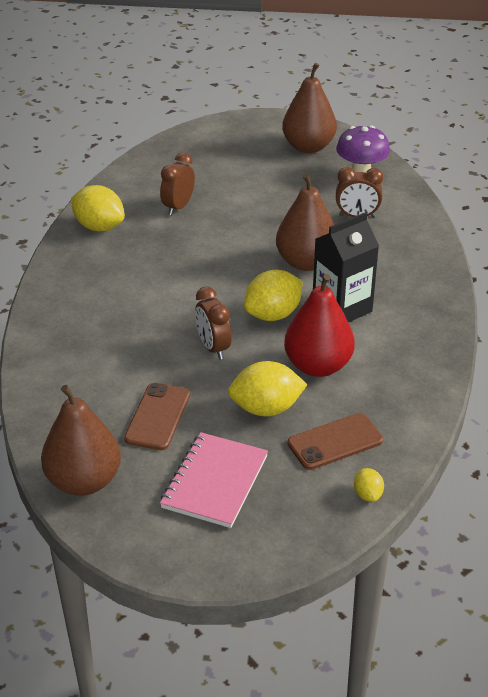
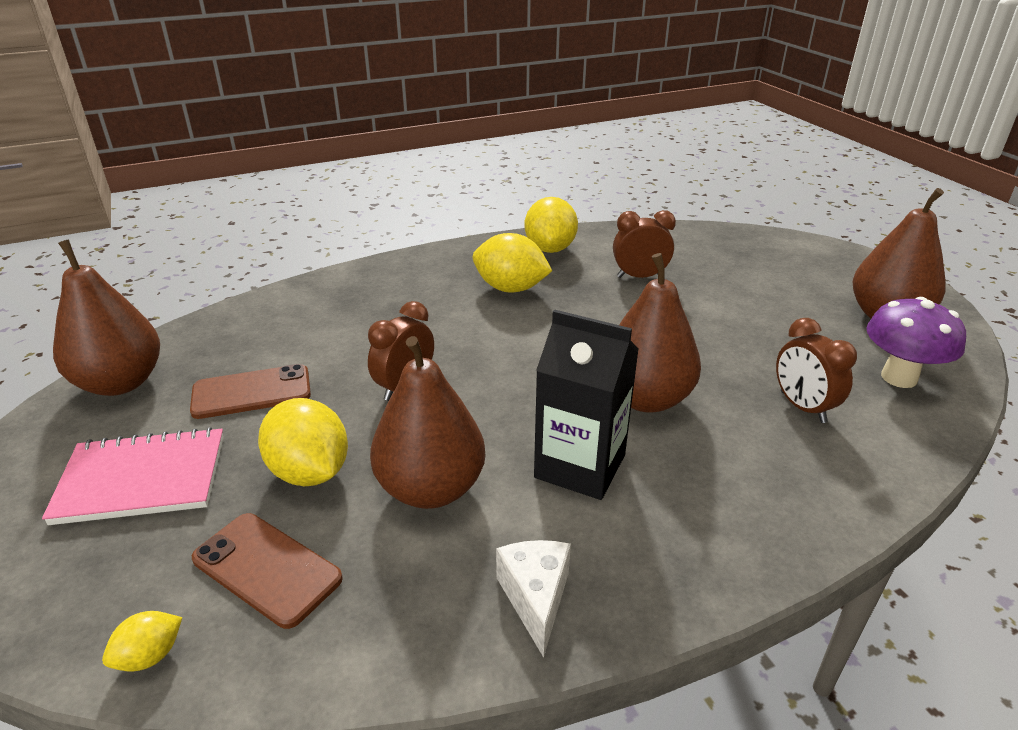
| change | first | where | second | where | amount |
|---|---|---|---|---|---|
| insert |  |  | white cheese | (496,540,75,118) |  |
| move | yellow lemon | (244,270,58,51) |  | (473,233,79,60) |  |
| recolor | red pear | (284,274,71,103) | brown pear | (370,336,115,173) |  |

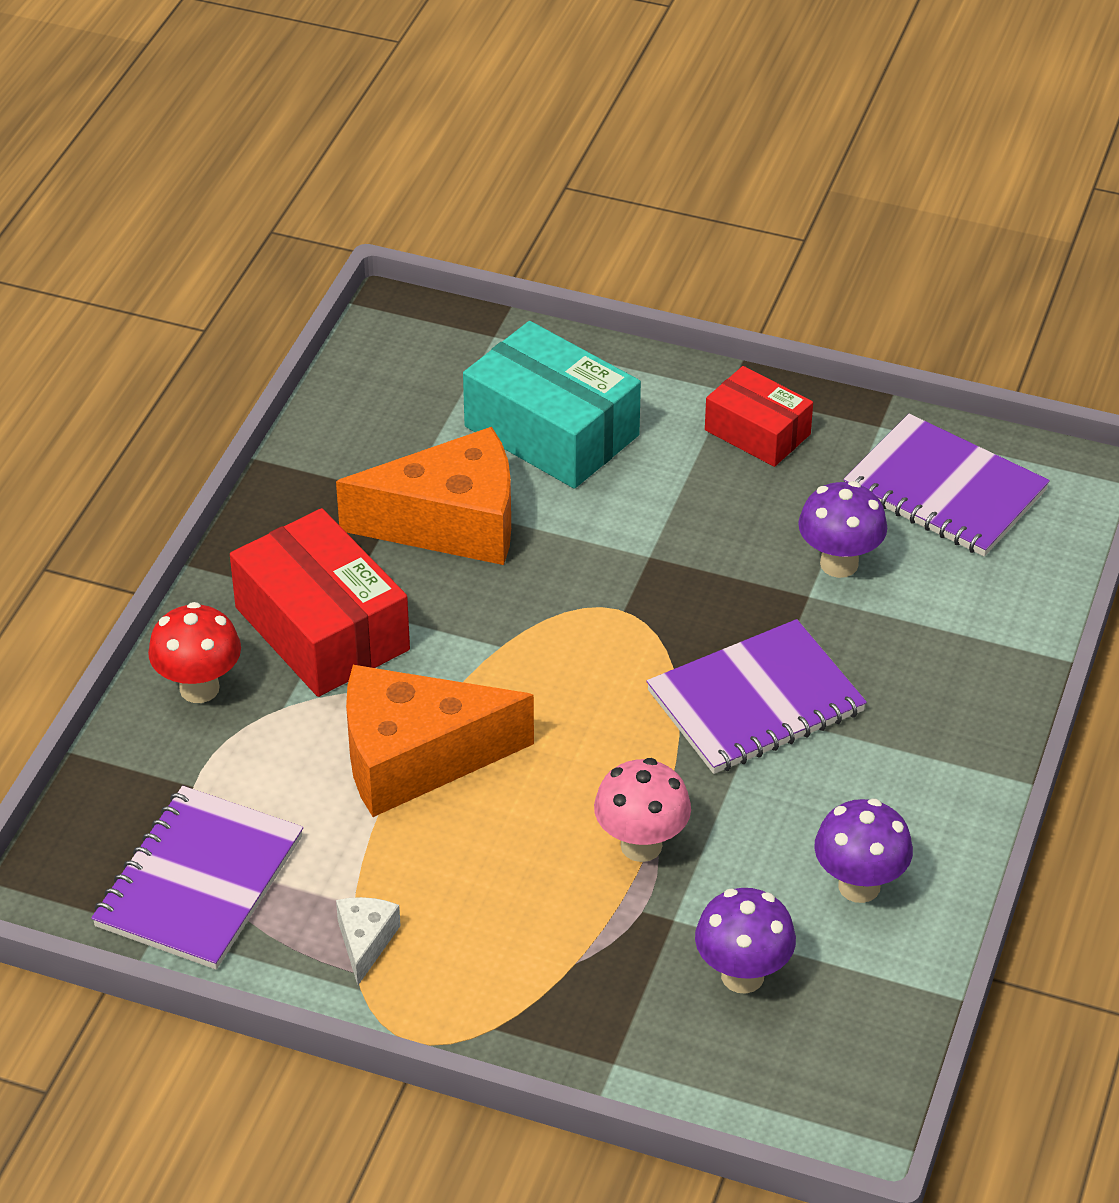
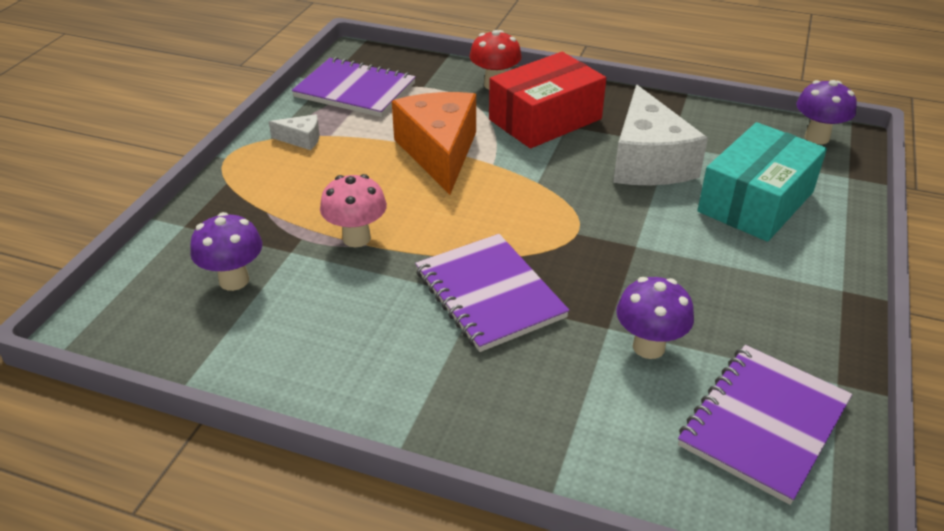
| change | first | where | second | where | amount |
|---|---|---|---|---|---|
| delete | red box | (705,366,108,101) |  |  |  |
| move | purple mushroom | (814,799,99,104) |  | (796,80,61,65) |  |
| recolor | orange cheese | (336,427,175,138) | white cheese | (613,85,95,100) |  |

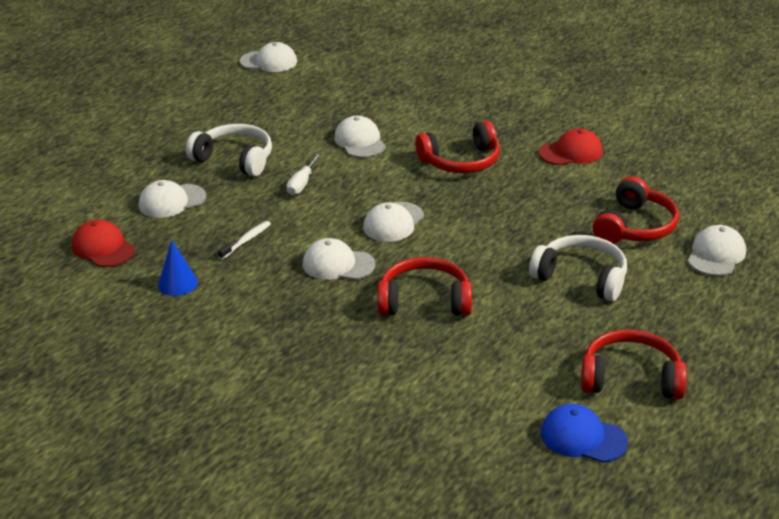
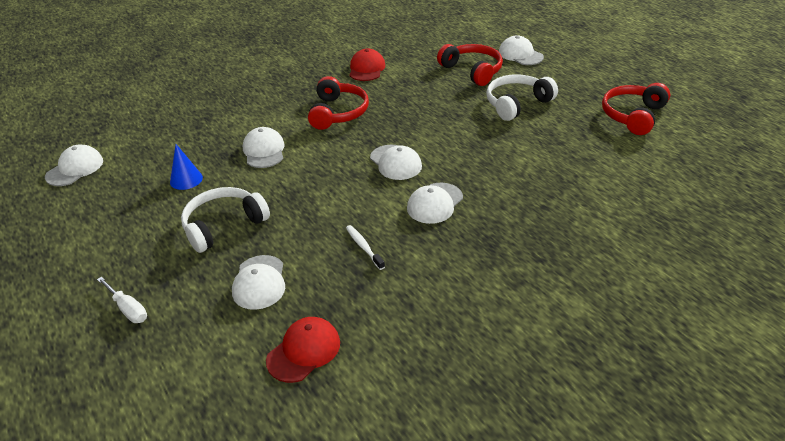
| change | first | where | second | where | amount |
|---|---|---|---|---|---|
| delete | red headphones | (377,257,95,59) |  |  |  |
| delete | blue cap | (541,404,87,59) |  |  |  |
| move | blue cone | (158,240,40,56) |  | (170,144,33,46) |  |
| move | white screwdriver | (286,153,35,42) |  | (97,277,50,46) |  |
| rotate | red cap | (72,220,63,47) |  | (266,317,74,66) | 150 degrees clockwise |
| rotate | white cap | (334,116,52,42) |  | (243,127,42,41) | 75 degrees clockwise |

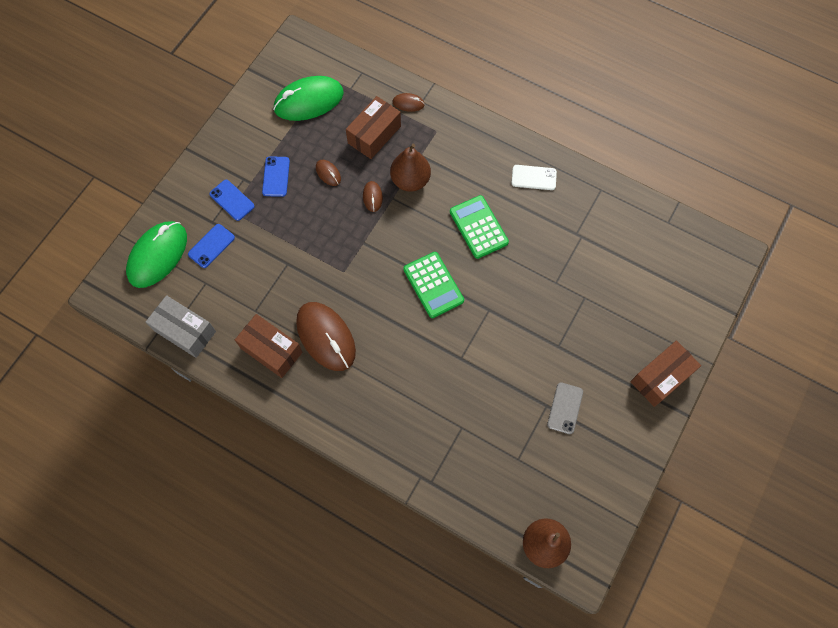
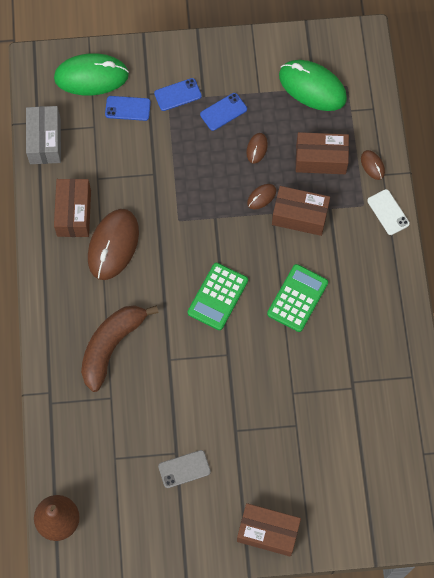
| change | first | where | second | where | amount |
|---|---|---|---|---|---|
| insert |  |  | brown banana | (81,305,78,87) |  |
| move | white phone | (512,165,45,25) |  | (367,189,43,46) |  |
| replace | brown pear | (390,144,41,48) | brown box | (272,186,58,50) |  |
| rotate | blue phone | (209,180,46,41) |  | (154,78,48,33) | 60 degrees clockwise |

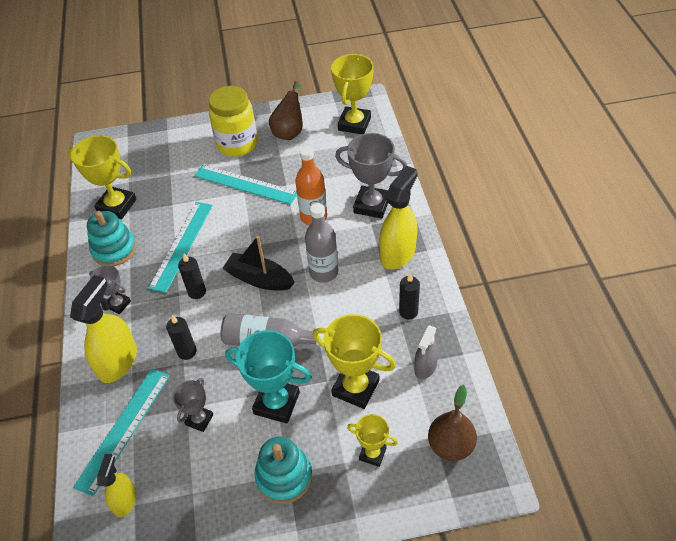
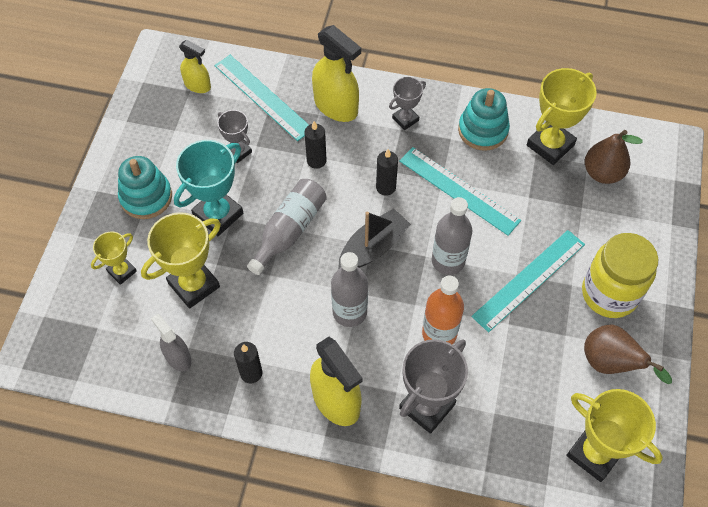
| change | first | where | second | where | amount |
|---|---|---|---|---|---|
| insert |  |  | grey bottle | (432,197,40,78) |  |
| move | brown pear | (428,385,49,76) |  | (585,130,58,54) |  |

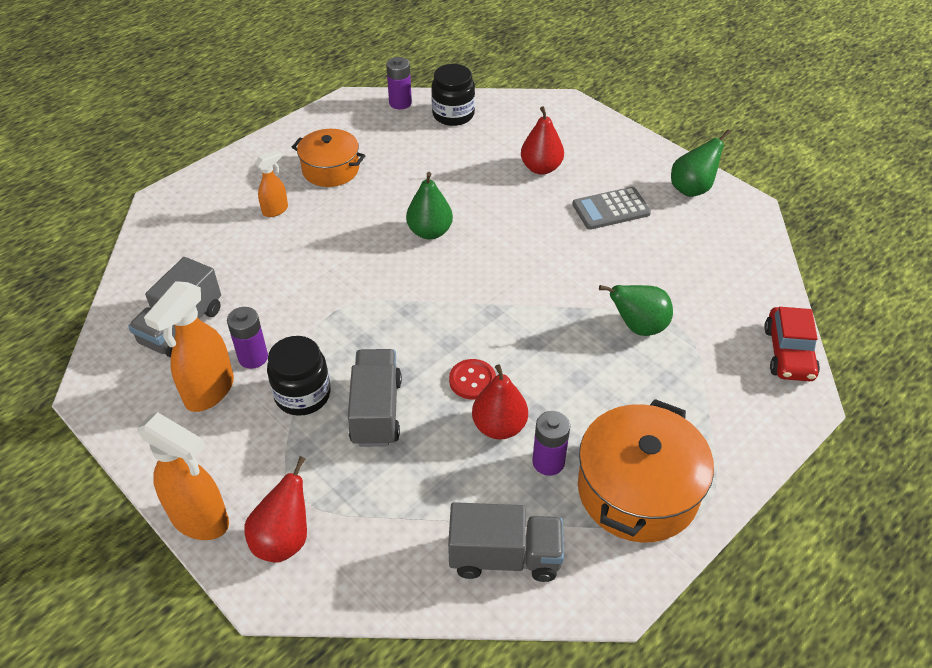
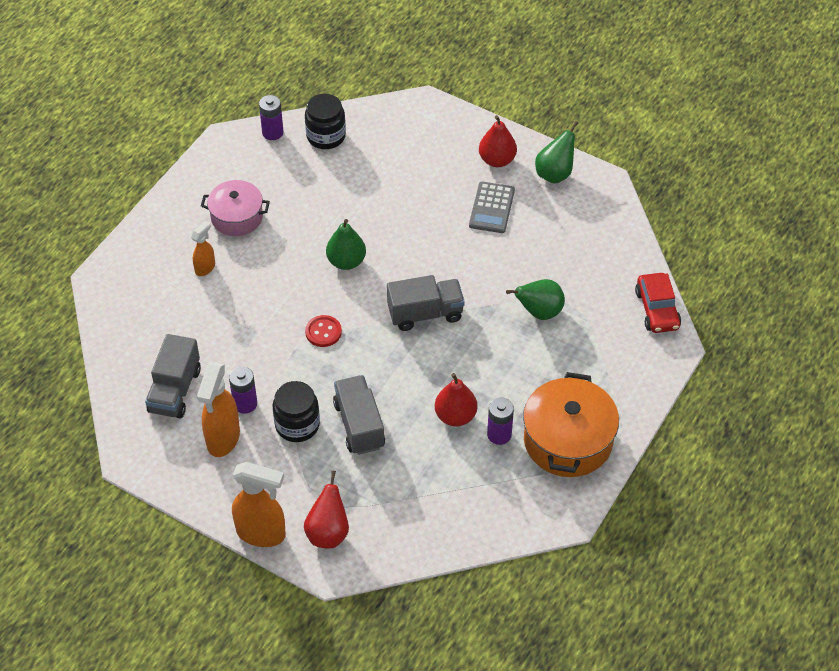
| change | first | where | second | where | amount |
|---|---|---|---|---|---|
| move | grey truck | (448,502,116,80) |  | (387,275,78,56) |  |
| move | red button | (449,359,47,41) |  | (305,315,37,32) |  |
| move | red pear | (521,107,43,68) |  | (479,115,38,52) |  |
| recolor | orange pot | (292,129,74,58) | pink pot | (201,180,69,56) |  |
| rotate | grey calculator | (572,187,79,43) |  | (469,182,46,51) | 45 degrees counterclockwise |

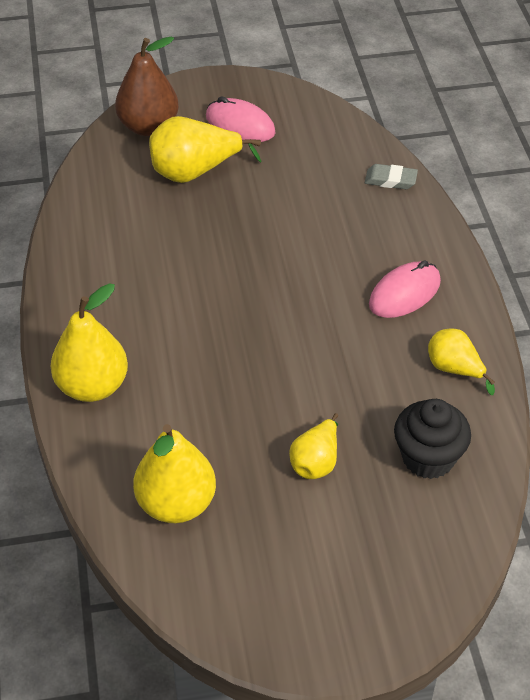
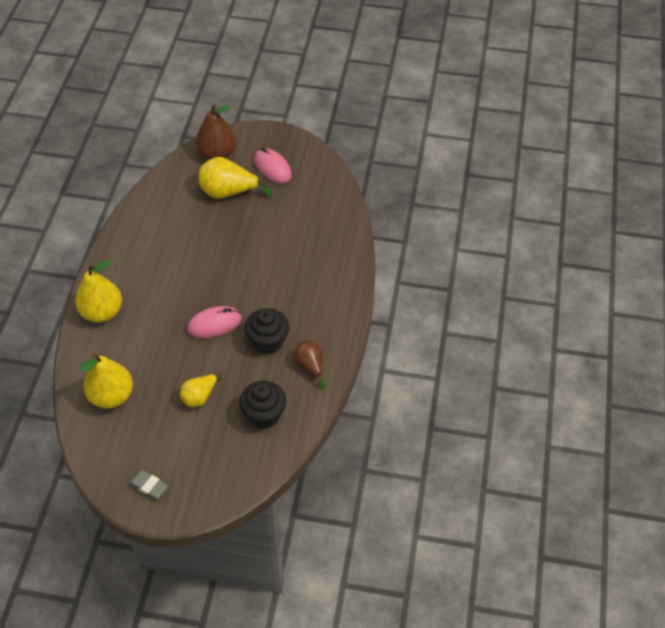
| change | first | where | second | where | amount |
|---|---|---|---|---|---|
| insert |  |  | black cupcake | (245,308,44,46) |  |
| move | grey eraser | (365,164,53,25) |  | (128,469,40,30) |  |
| move | pink mouse | (369,260,72,58) |  | (187,306,55,32) |  |
| recolor | yellow pear | (428,329,67,66) | brown pear | (295,340,31,49) |  |

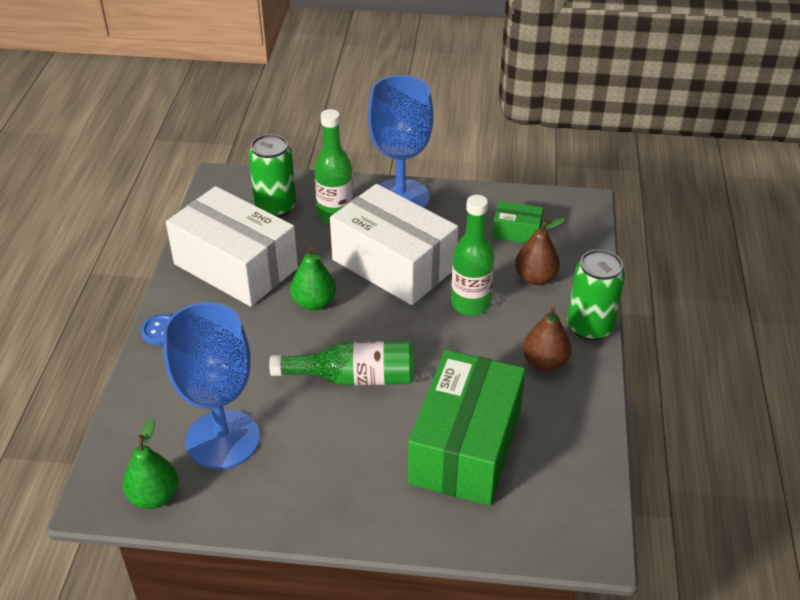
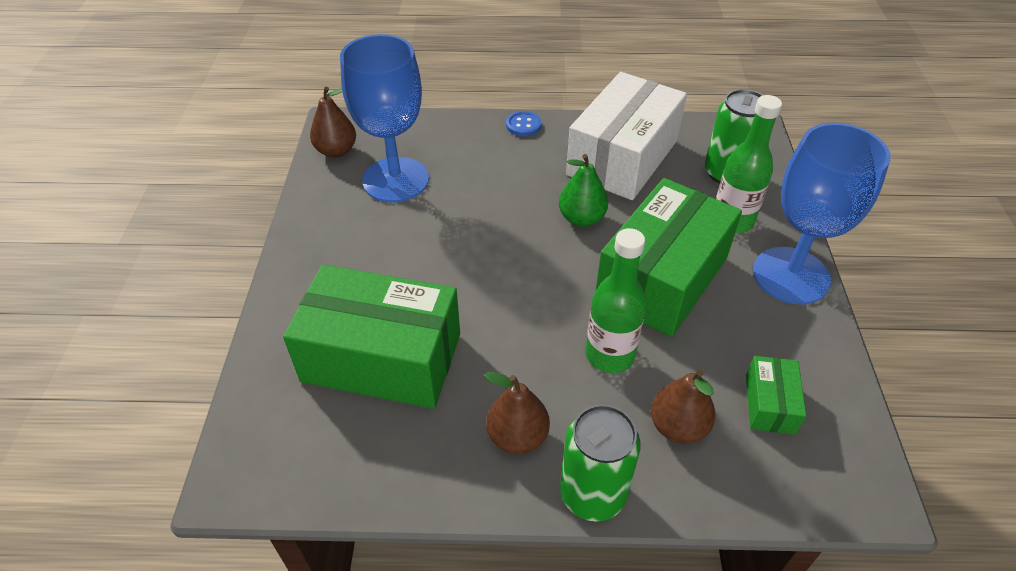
| change | first | where | second | where | amount |
|---|---|---|---|---|---|
| delete | green bottle | (269,341,145,45) |  |  |  |
| recolor | green pear | (122,418,57,91) | brown pear | (310,86,46,72) |  |
| recolor | white box | (330,184,128,121) | green box | (596,178,146,159) |  |

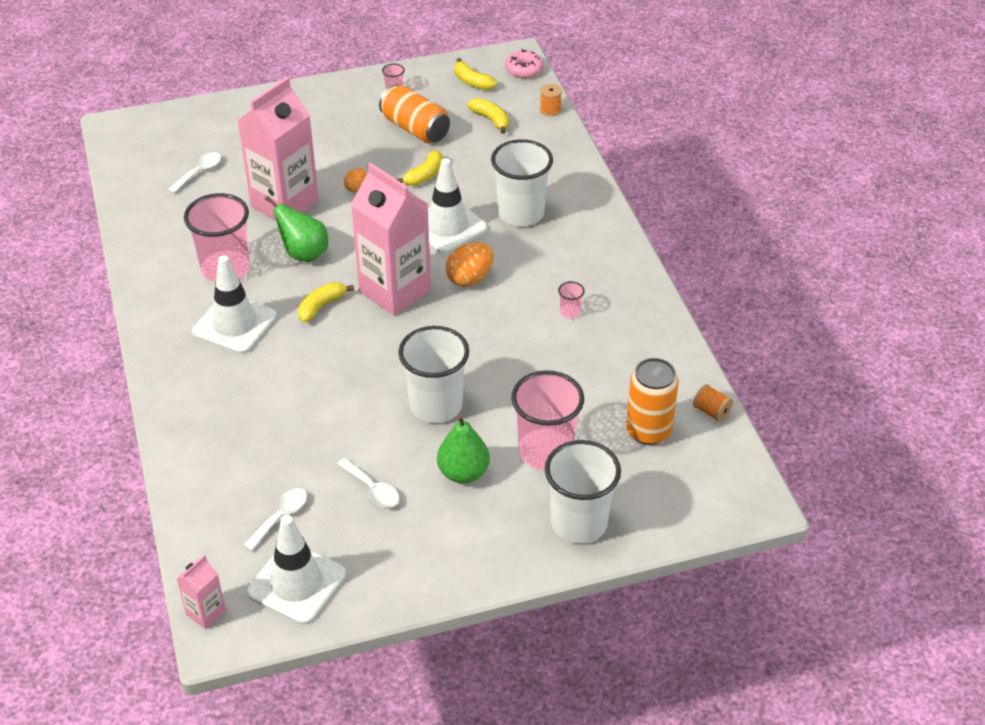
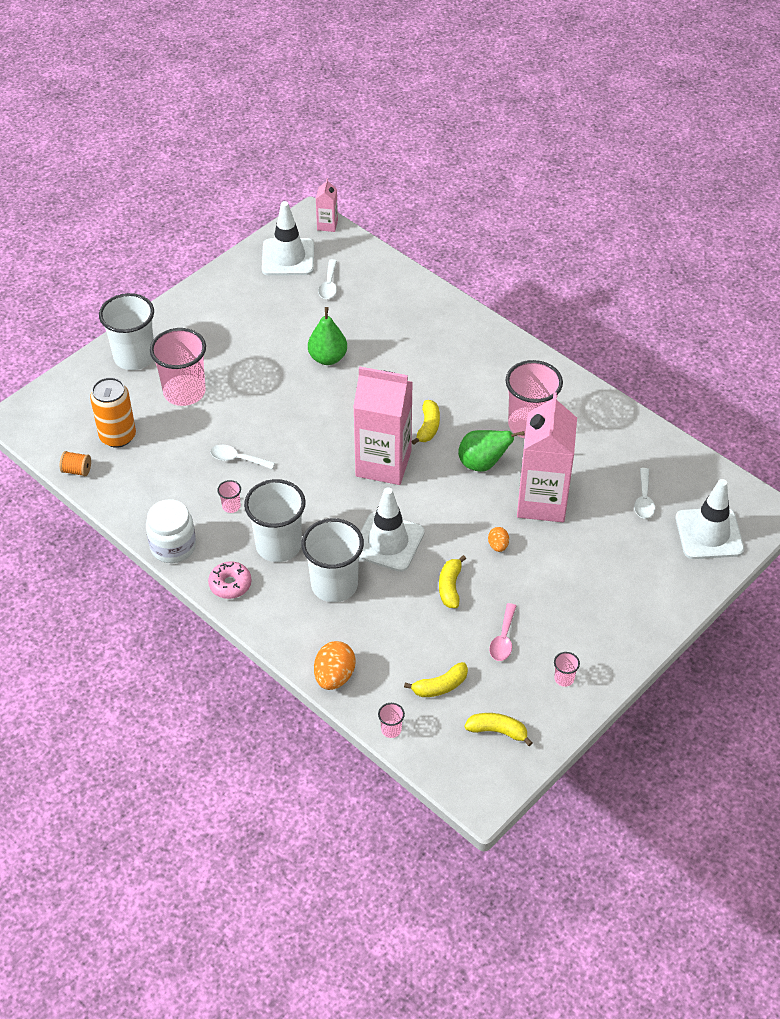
| change | first | where | second | where | amount |
|---|---|---|---|---|---|
| insert |  |  | white jar | (146,499,50,64) |  |
| move | white traffic cone | (192,255,85,99) |  | (676,479,68,80) |  |
| move | white spoon | (337,458,62,49) |  | (210,445,65,24) |  |
| move | white cup | (398,326,71,97) |  | (244,479,62,83) |  |
| move | green pear | (437,415,53,68) |  | (308,307,39,58) |  |
| move | orange egg | (446,242,48,45) |  | (314,641,42,49) |  |
| move | pink donut | (505,49,38,29) |  | (208,561,43,38) |  |
| replace | orange can | (379,85,71,58) | pink spoon | (489,603,27,58) |  |
| replace | orange spool | (540,84,22,32) | pink cup | (378,703,27,35) |  |
| rotate | yellow banana | (467,98,42,36) |  | (404,662,64,35) | 45 degrees counterclockwise |

